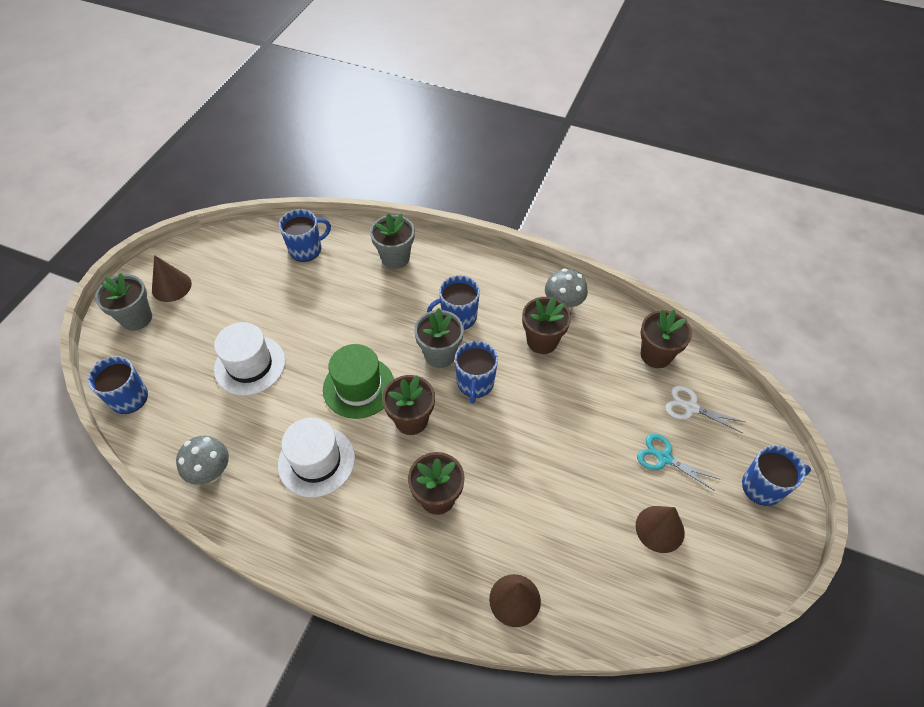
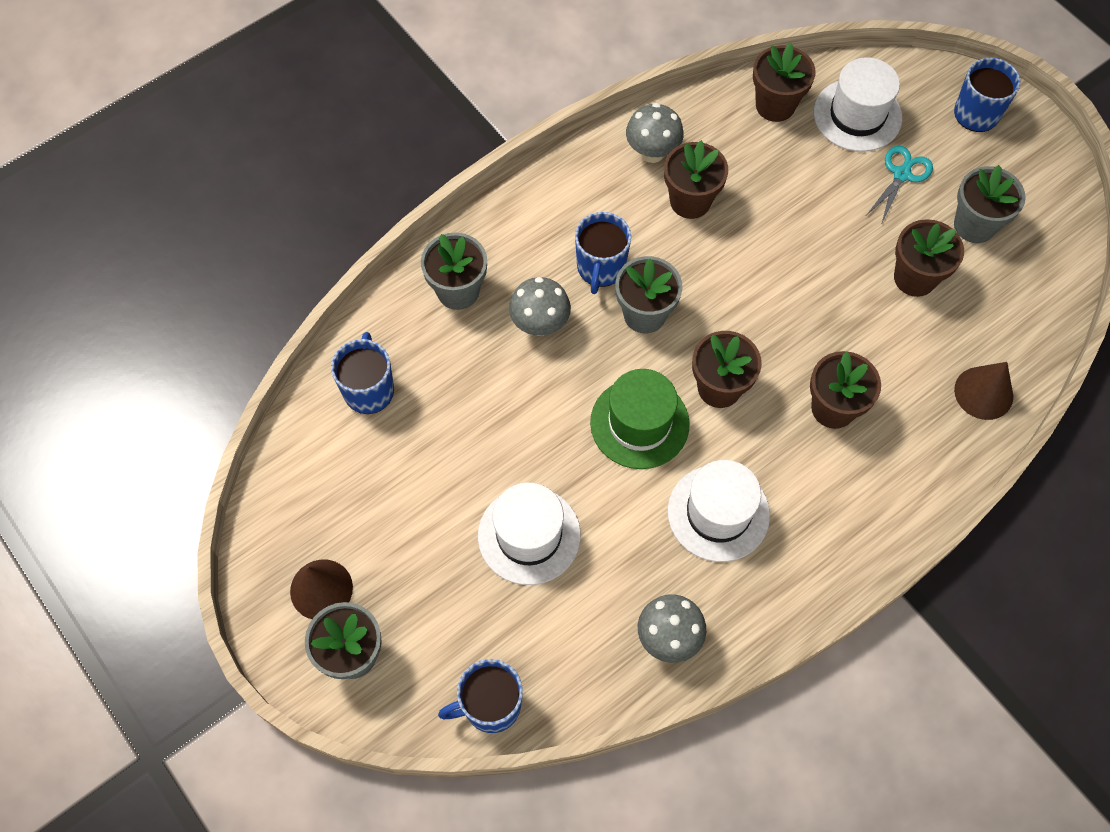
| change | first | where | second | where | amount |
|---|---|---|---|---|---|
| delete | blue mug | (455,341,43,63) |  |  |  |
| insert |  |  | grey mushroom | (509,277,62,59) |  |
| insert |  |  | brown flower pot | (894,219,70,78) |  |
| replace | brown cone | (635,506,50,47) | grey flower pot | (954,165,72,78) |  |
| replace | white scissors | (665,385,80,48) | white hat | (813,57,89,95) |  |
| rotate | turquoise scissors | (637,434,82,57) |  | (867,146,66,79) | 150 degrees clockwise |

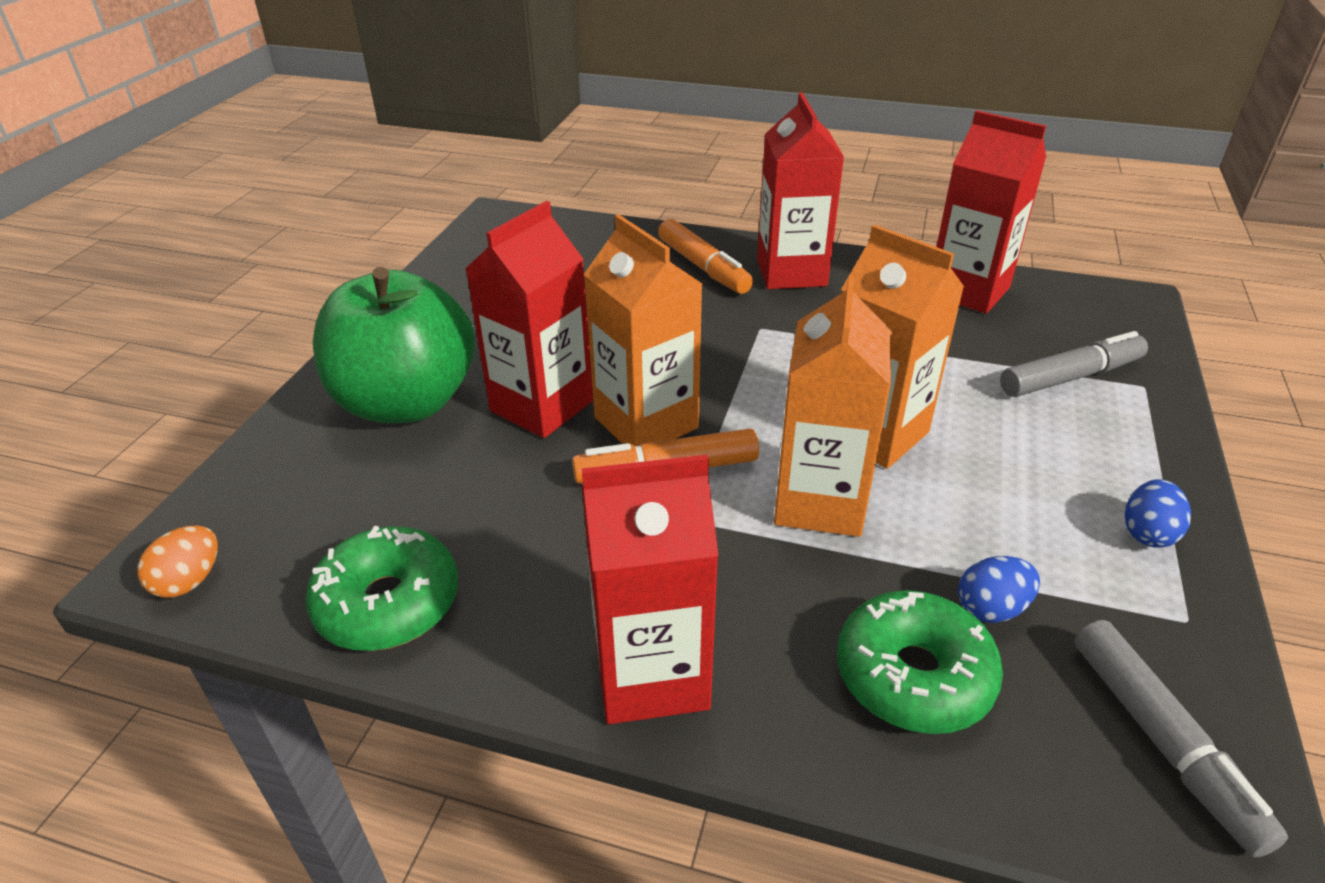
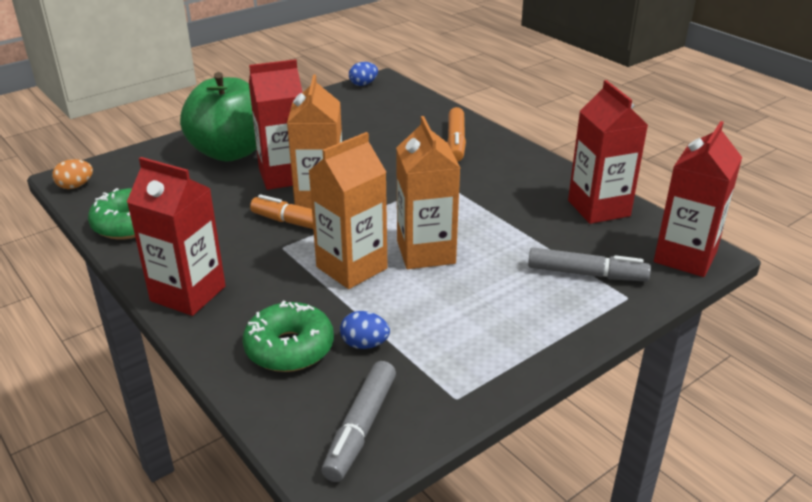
| change | first | where | second | where | amount |
|---|---|---|---|---|---|
| move | red carton | (757,92,87,197) |  | (654,121,88,156) |  |
| move | blue egg | (1125,479,66,69) |  | (349,62,29,24) |  |

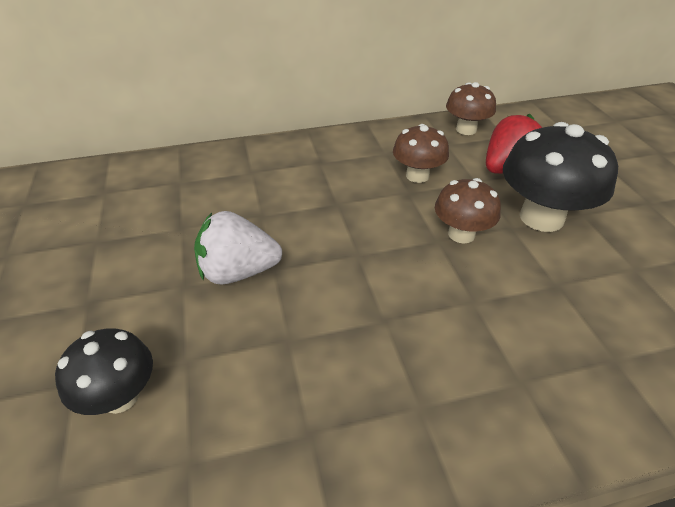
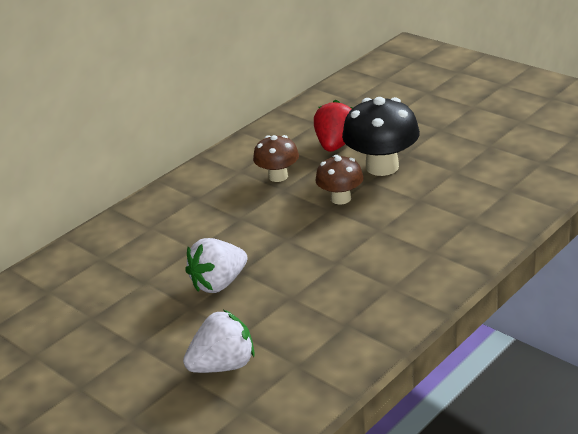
| change | first | where | second | where | amount |
|---|---|---|---|---|---|
| delete | brown mushroom | (446,82,50,53) |  |  |  |
| replace | black mushroom | (55,328,98,87) | white strawberry | (183,310,72,63) |  |

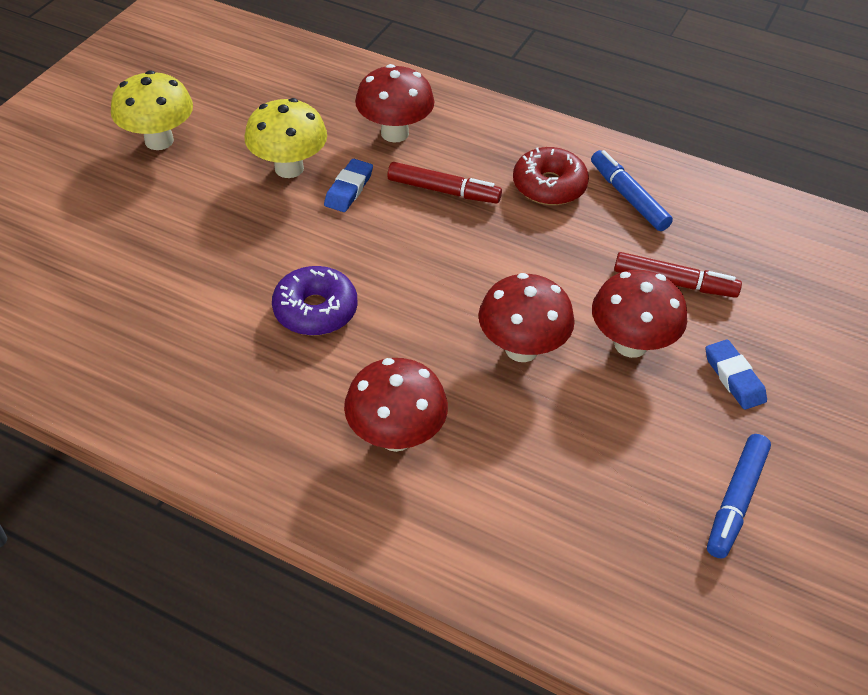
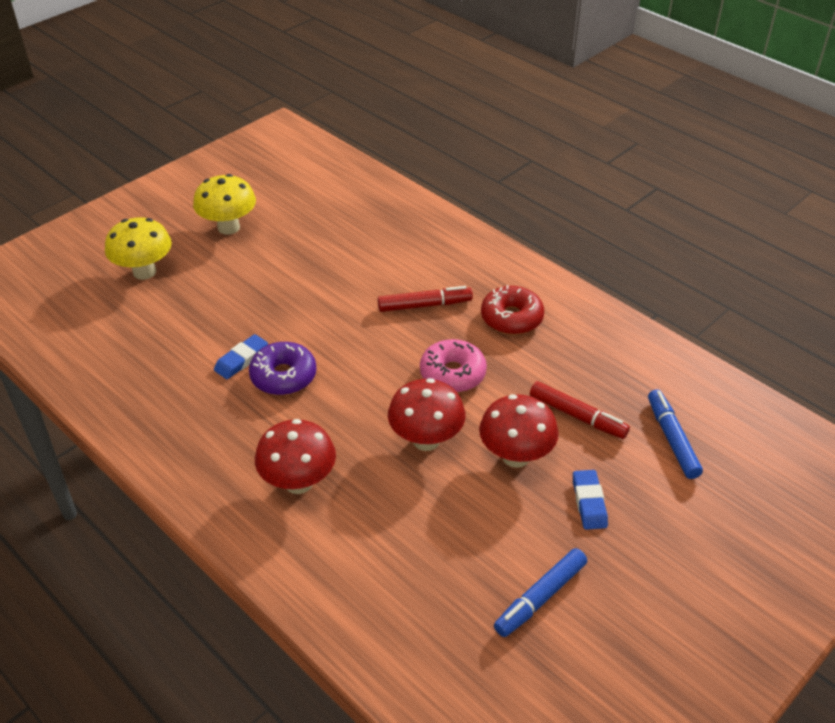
| change | first | where | second | where | amount |
|---|---|---|---|---|---|
| delete | red mushroom | (355,64,79,79) |  |  |  |
| insert |  |  | pink donut | (420,339,67,54) |  |
| move | yellow mushroom | (244,98,83,80) |  | (105,217,67,63) |  |
| move | blue eraser | (324,159,49,53) |  | (214,334,54,45) |  |
| move | blue marker | (591,150,82,81) |  | (648,389,55,90) |  |
| rotate | red marker | (387,162,115,41) |  | (378,286,95,26) | 45 degrees counterclockwise |

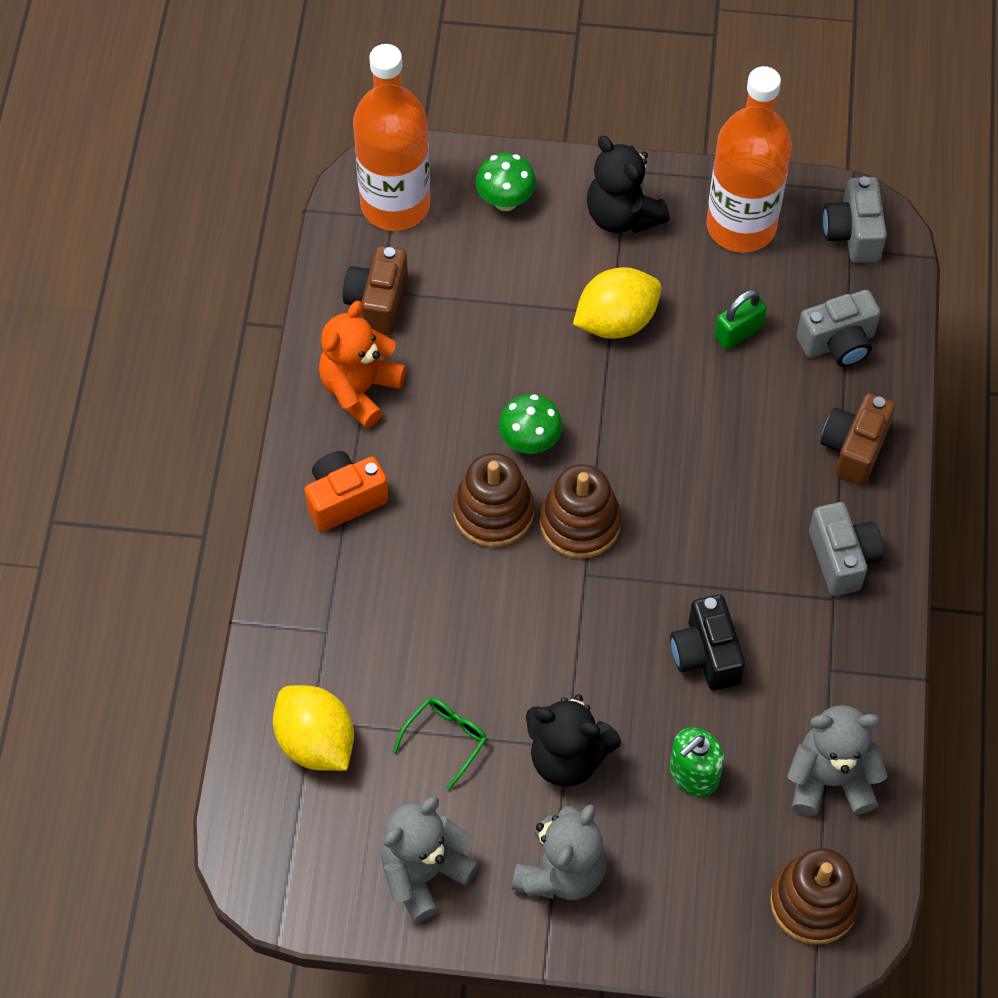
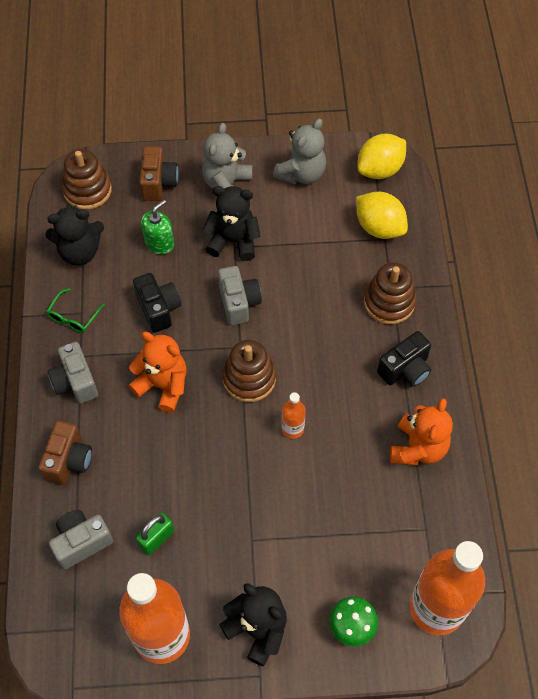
| change | first | where | second | where | amount |
|---|---|---|---|---|---|
| insert |  |  | orange teddy bear | (129,332,58,81) |  |
| move | brown camera | (343,246,65,89) |  | (139,146,40,55) |  |
| move | green glasses | (393,698,94,92) |  | (46,288,59,45) |  |
| move | brown stacking toy | (453,453,81,94) |  | (364,263,52,61) |  |
| move | yellow lemon | (573,267,88,72) |  | (358,134,48,45) |  |
| move | grey camera | (823,176,64,87) |  | (218,266,44,59) |  |
| replace | green mushroom | (499,394,64,60) | orange bottle | (282,392,24,47) |  |
| recolor | orange camera | (304,451,85,81) | black camera | (377,331,55,56) |  |
| recolor | grey teddy bear | (787,705,101,110) | black teddy bear | (45,205,59,60) |  |

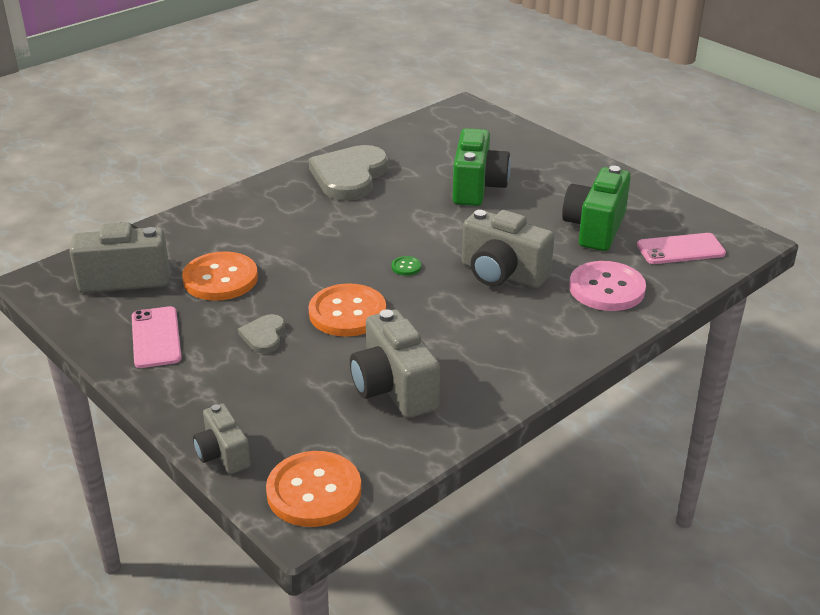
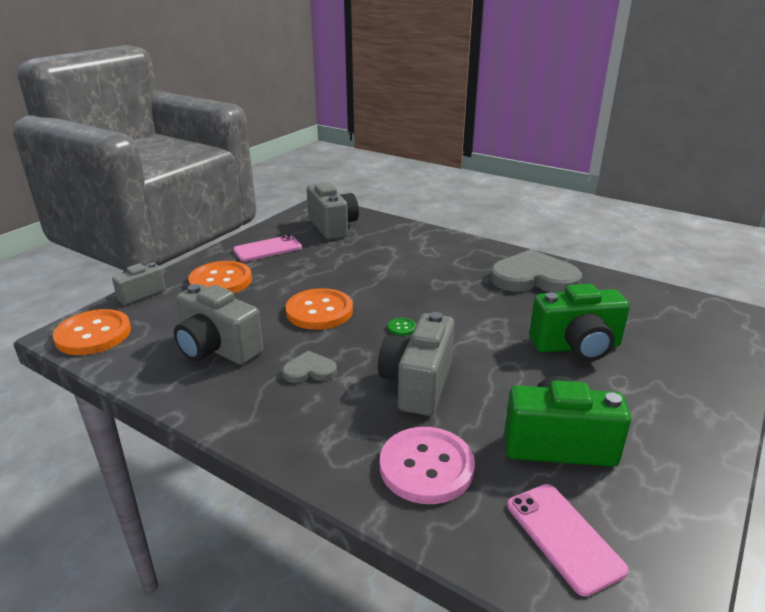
| change | first | where | second | where | amount |
|---|---|---|---|---|---|
| move | orange button | (182,251,76,50) |  | (188,261,64,33) |  |
| move | grey heart | (238,314,47,39) |  | (282,351,55,32) |  |
| rotate | grey camera | (350,309,90,109) |  | (174,284,89,81) | 105 degrees counterclockwise |

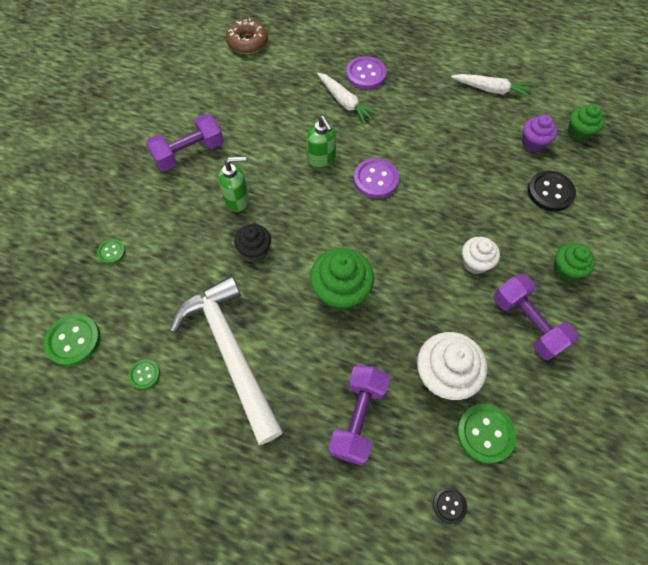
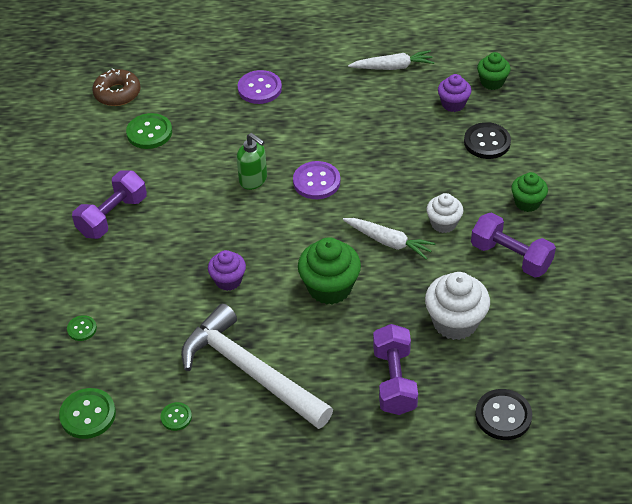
| change | first | where | second | where | amount |
|---|---|---|---|---|---|
| delete | green soap dispenser | (218,156,31,56) |  |  |  |
| move | white carrot | (317,73,62,51) |  | (343,218,93,42) |  |
| move | green button | (457,404,59,60) |  | (126,113,46,36) |  |
| recolor | black cupcake | (234,224,37,37) | purple cupcake | (208,250,38,41) |  |
| resize | black button | (433,487,34,37) |  | (475,389,57,51) | x1.79 |

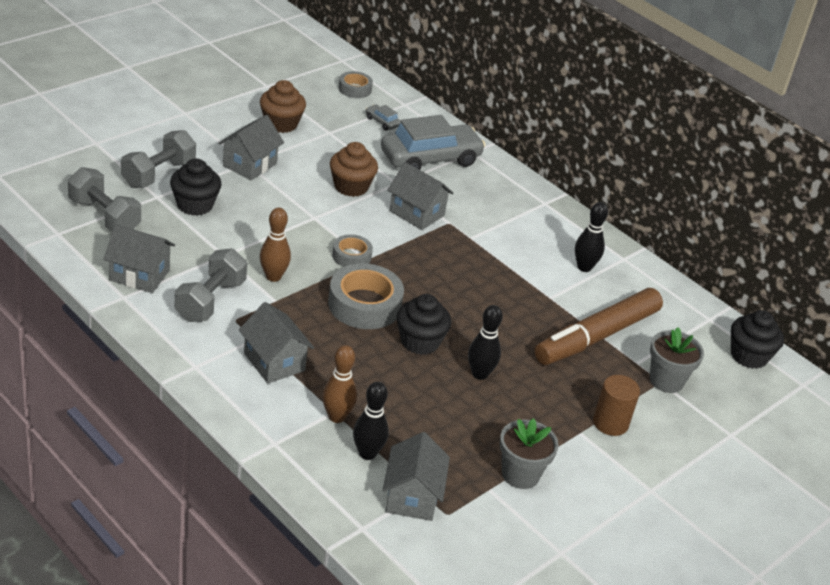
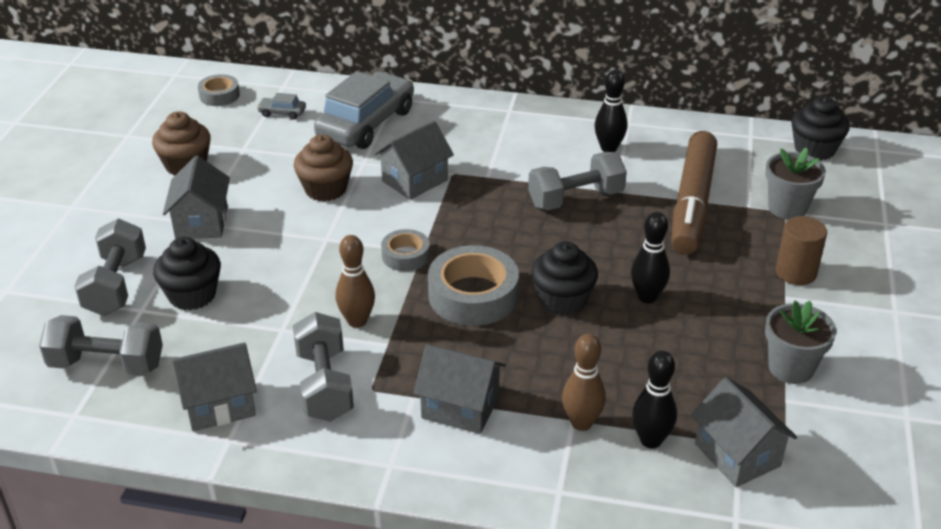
| change | first | where | second | where | amount |
|---|---|---|---|---|---|
| insert |  |  | grey dumbbell | (528,152,99,58) |  |
| rotate | grey house | (387,162,67,68) |  | (374,121,80,79) | 45 degrees counterclockwise |

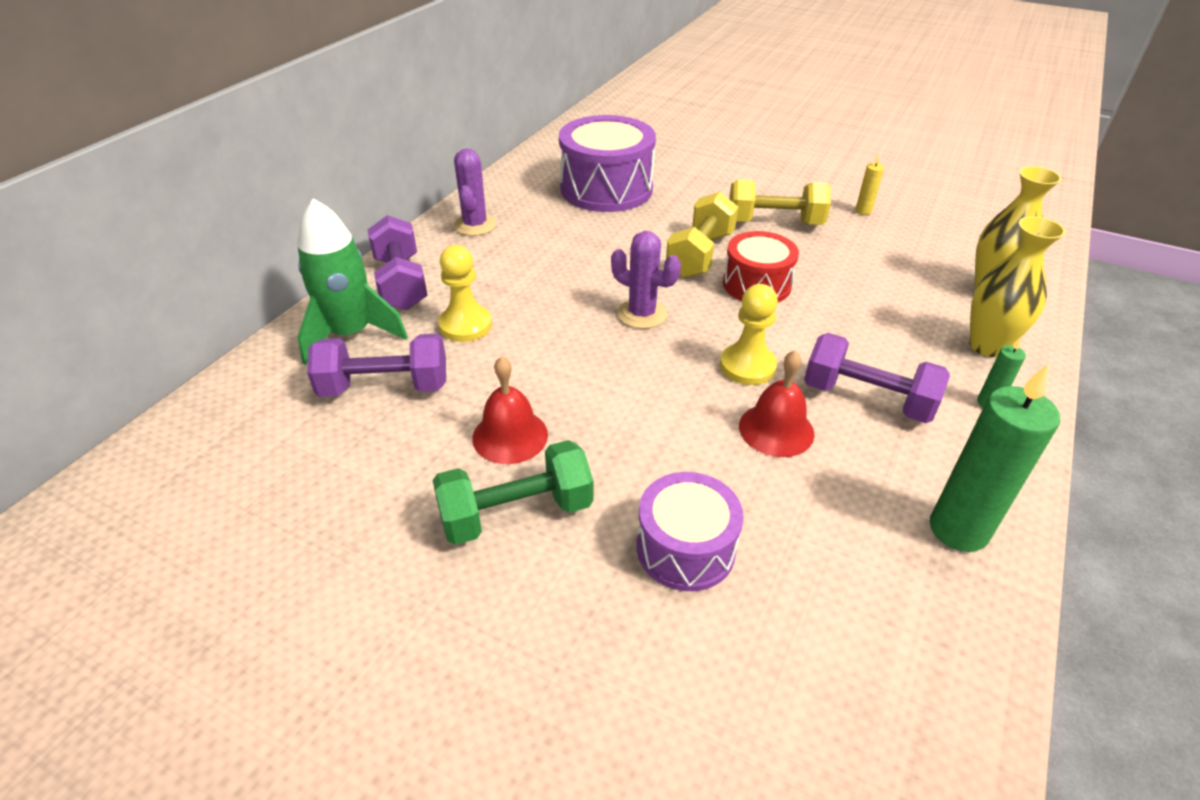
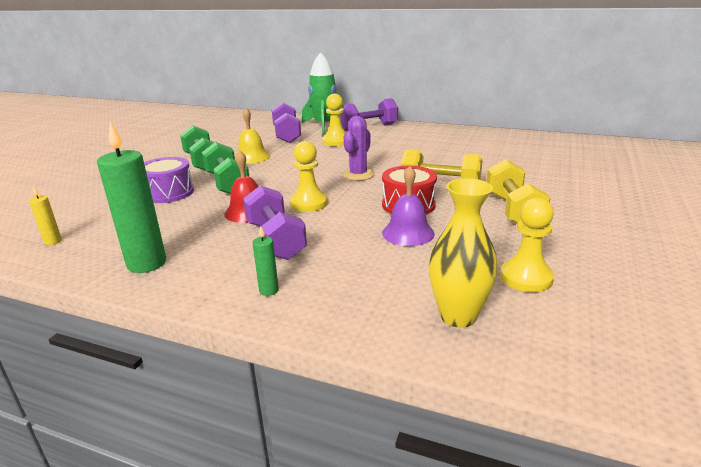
| change | first | where | second | where | amount |
|---|---|---|---|---|---|
| delete | purple cactus | (453,149,43,87) |  |  |  |
| delete | purple drum | (559,115,97,97) |  |  |  |
| delete | yellow vase | (969,216,97,141) |  |  |  |
| insert |  |  | green dumbbell | (202,142,47,52) |  |
| insert |  |  | purple bell | (382,166,53,80) |  |
| insert |  |  | yellow pawn | (500,197,54,95) |  |
| move | yellow candle | (855,153,29,62) |  | (29,186,33,59) |  |
| recolor | red bell | (472,356,76,108) | yellow bell | (235,108,35,56) |  |
| rotate | purple dumbbell | (804,333,146,90) |  | (243,185,64,75) | 45 degrees counterclockwise |

